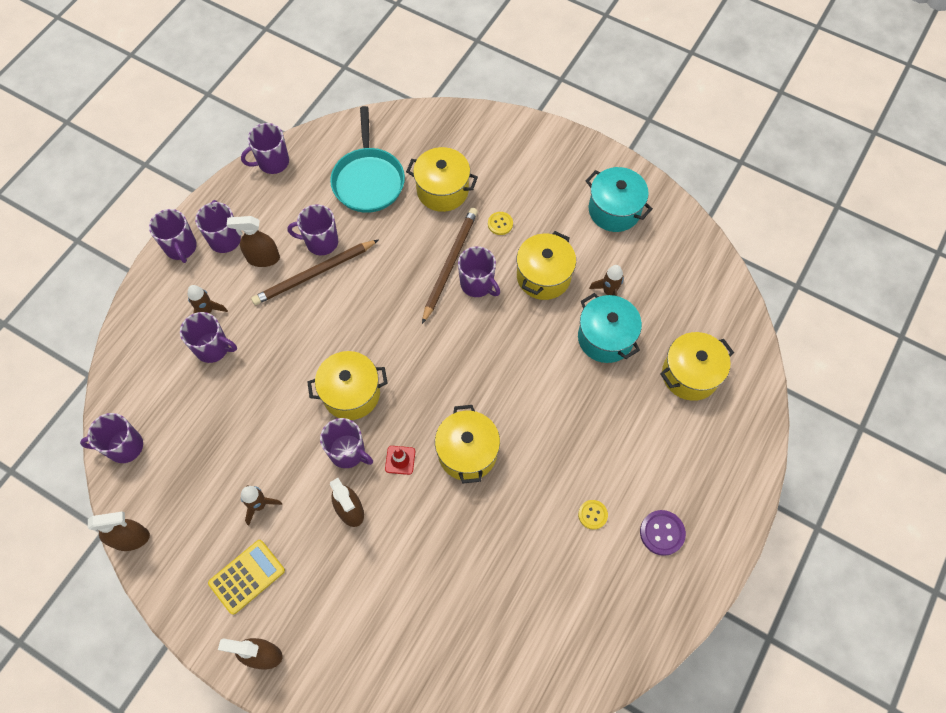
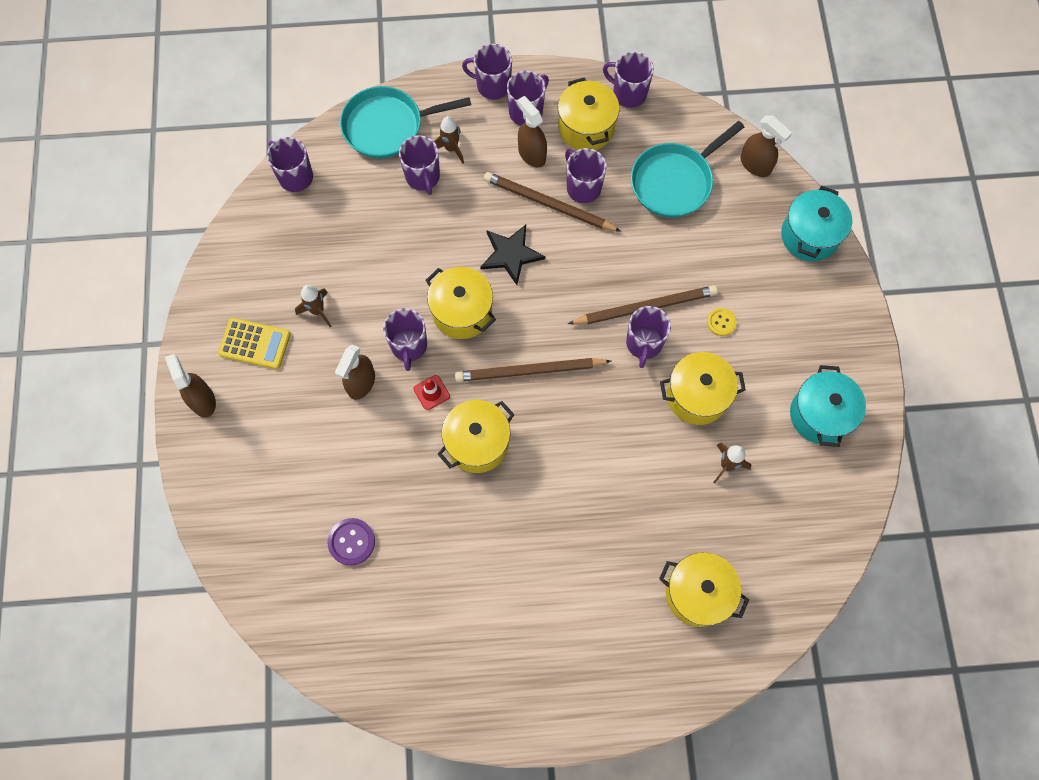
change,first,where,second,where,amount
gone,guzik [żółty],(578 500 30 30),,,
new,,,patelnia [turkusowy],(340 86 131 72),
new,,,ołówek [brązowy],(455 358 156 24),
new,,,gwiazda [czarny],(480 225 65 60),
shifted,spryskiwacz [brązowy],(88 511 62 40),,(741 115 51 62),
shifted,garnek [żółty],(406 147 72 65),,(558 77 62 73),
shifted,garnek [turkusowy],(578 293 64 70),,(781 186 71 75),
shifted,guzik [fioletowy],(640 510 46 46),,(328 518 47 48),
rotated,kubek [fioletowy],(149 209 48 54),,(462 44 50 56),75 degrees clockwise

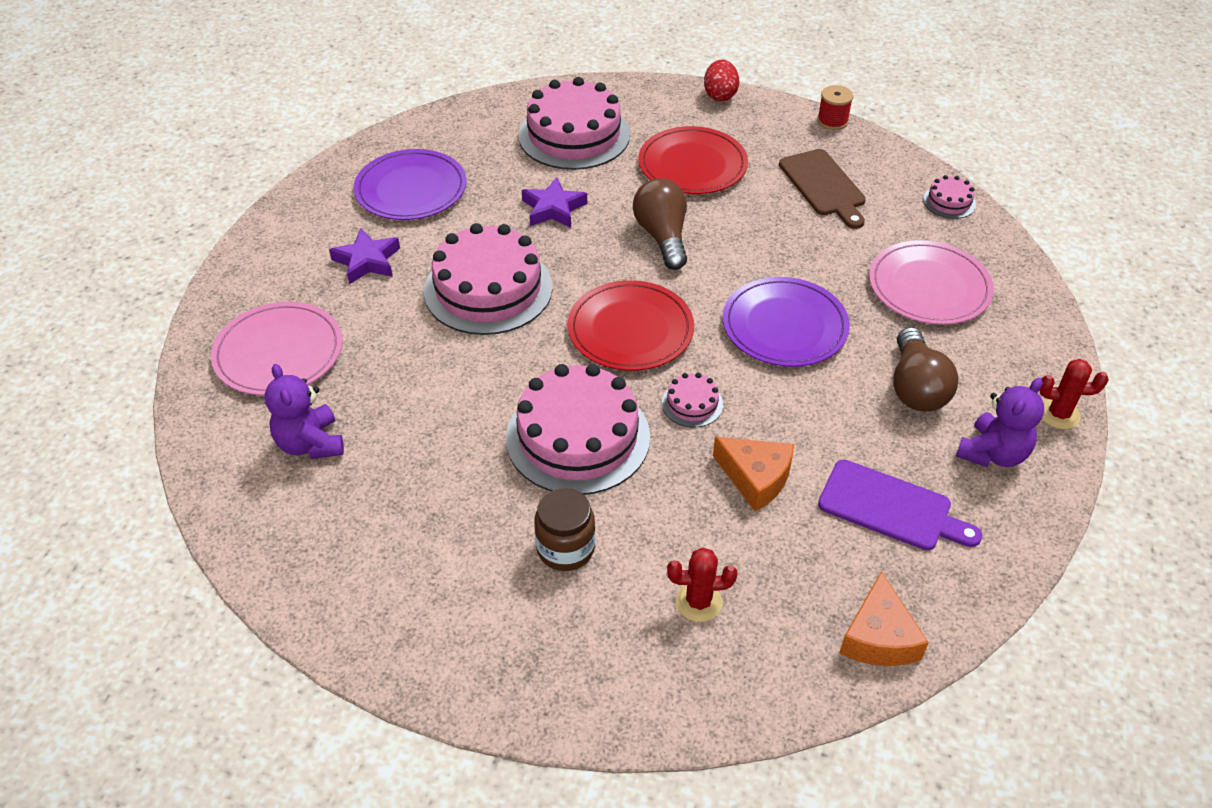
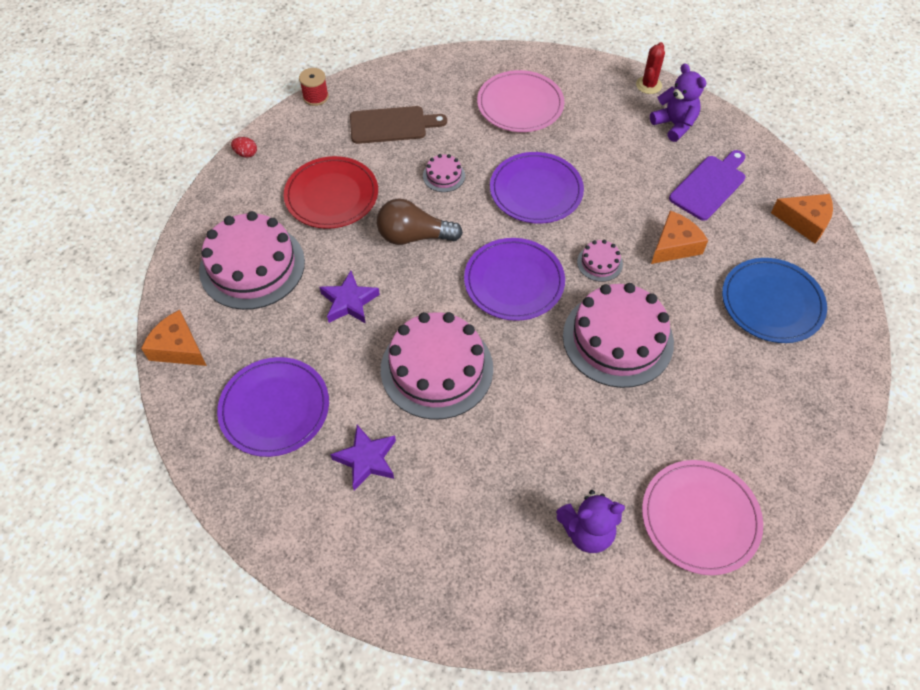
change,first,where,second,where,amount
gone,słoik [brązowy],(534 488 61 83),,,
gone,żarówka [brązowy],(893 327 65 85),,,
new,,,ser [pomarańczowy],(141 310 66 56),
shifted,talerz [różowy],(211 302 132 93),,(642 460 121 115),
shifted,tort [różowy],(923 175 53 44),,(423 154 42 38),
swapped,kaktus [czerwony],(667 548 71 74),talerz [niebieski],(722 258 105 85),
repainted,talerz [czerwony],(568 280 126 91),talerz [fioletowy],(464 238 101 83),
scaled,jajko [czerwony],(704 60 35 41),,(231 137 26 21),x0.62

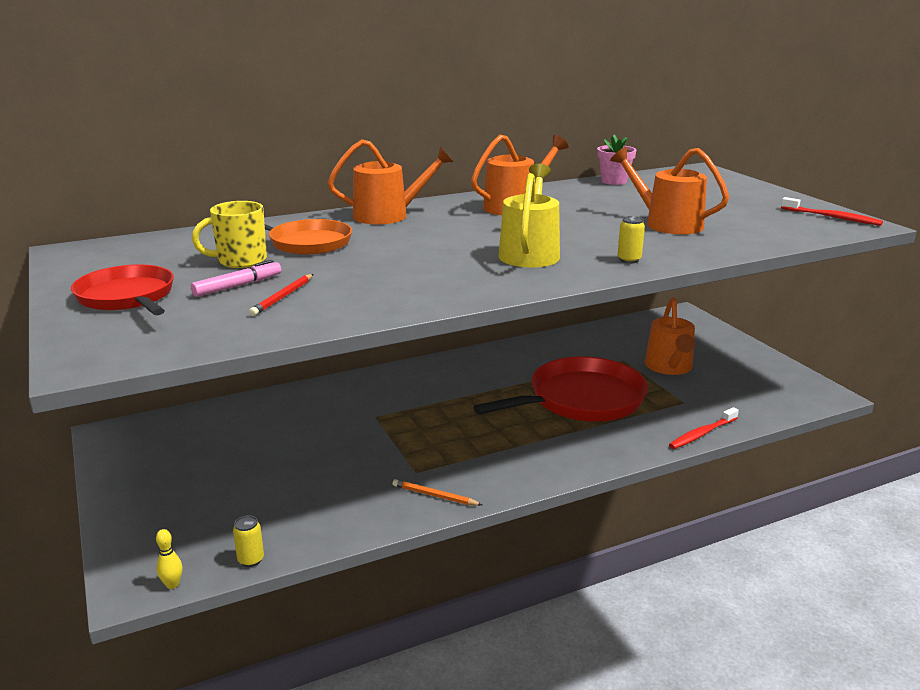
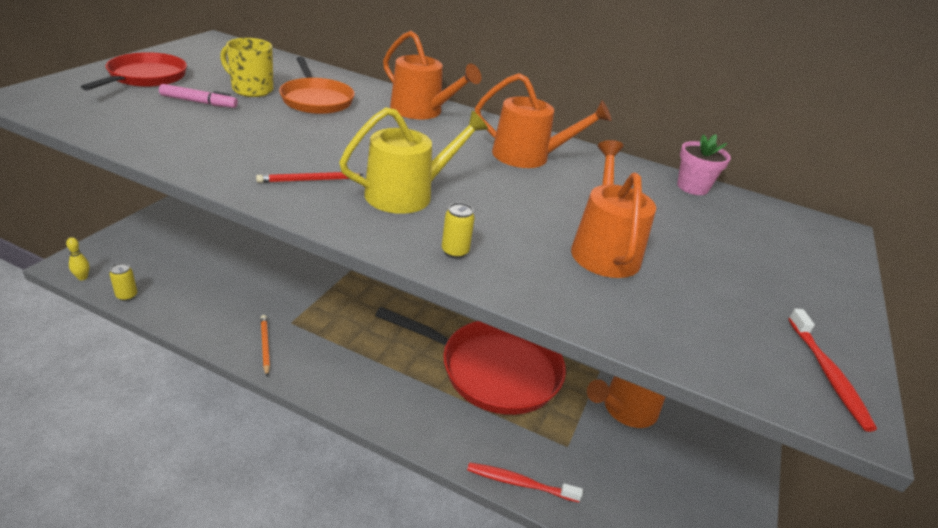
change,first,where,second,where,amount
shifted,ołówek [czerwony],(249 274 64 42),,(256 172 107 11),

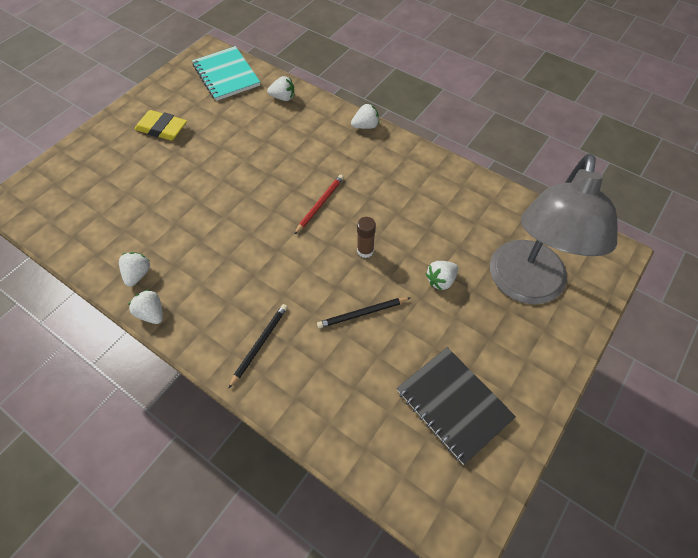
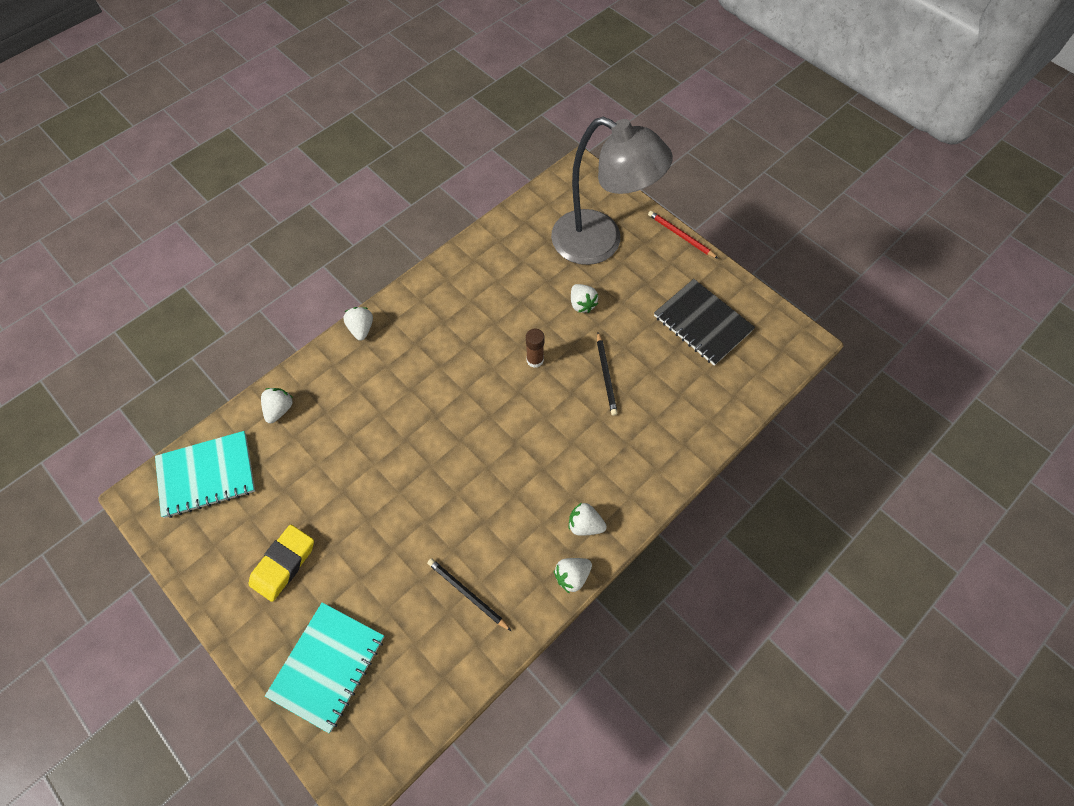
change,first,where,second,where,amount
new,,,zeszyt [turkusowy],(265 602 119 131),
shifted,truskawka [biały],(119 252 31 35),,(569 503 38 33),
shifted,ołówek [czarny],(228 304 60 85),,(427 558 84 73),
shifted,ołówek [czerwony],(294 175 50 60),,(648 211 70 48),
rotated,zeszyt [czarny],(397 347 119 118),,(654 279 101 87),75 degrees clockwise

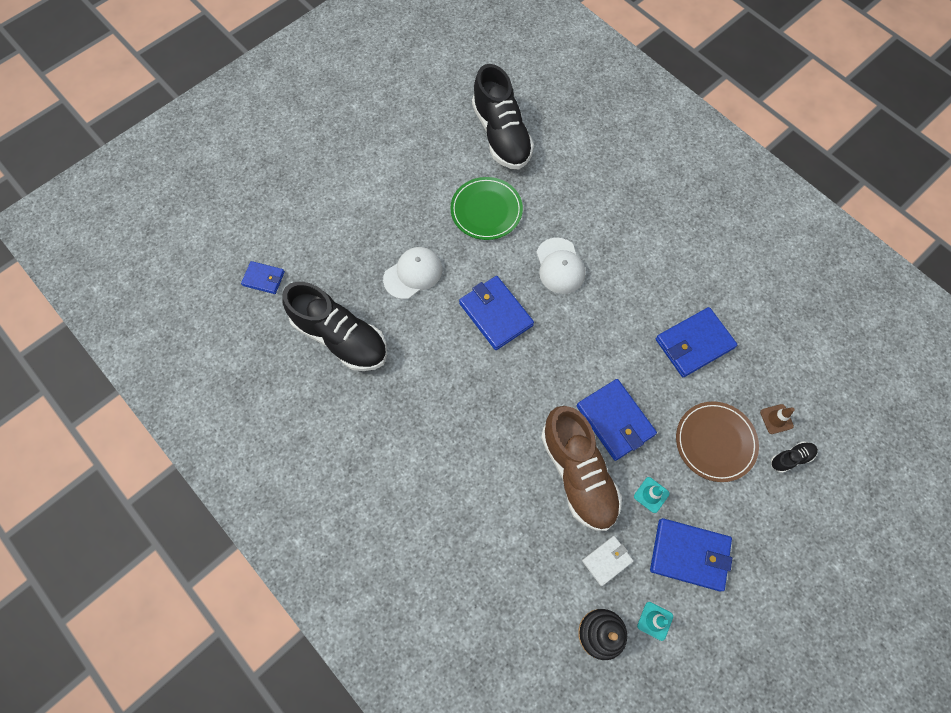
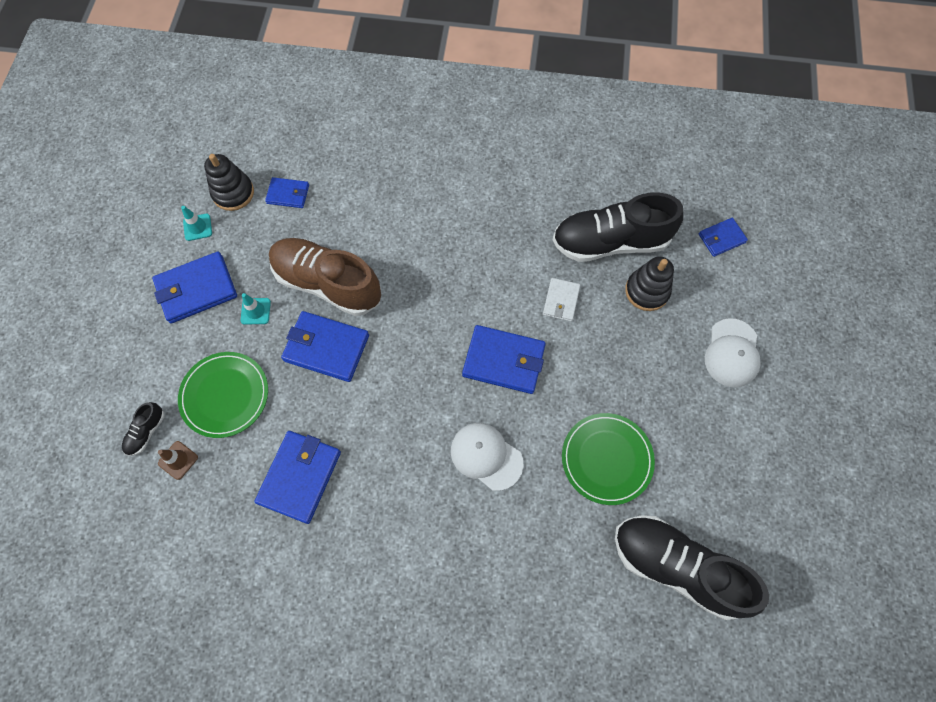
change,first,where,second,where,amount
new,,,portfel [niebieski],(265 177 44 31),
new,,,zabawka nakładanka [czarny],(625 257 49 54),
shifted,czapka [biały],(383 247 59 52),,(705 318 56 69),
shifted,portfel [biały],(582 536 51 50),,(543 278 37 44),
repainted,talerz [brązowy],(676 401 83 81),talerz [zielony],(178 352 90 86),

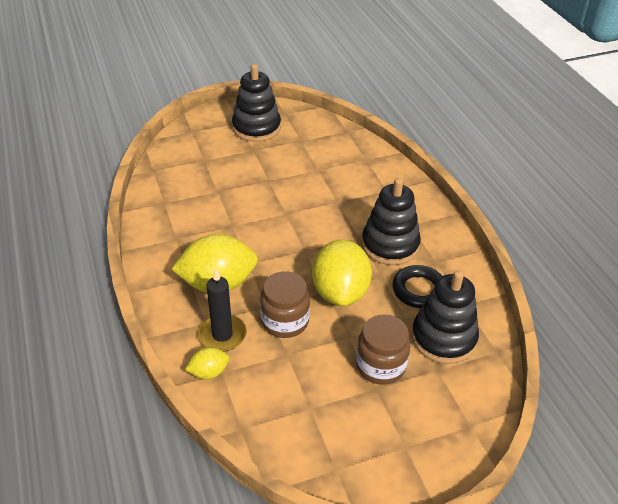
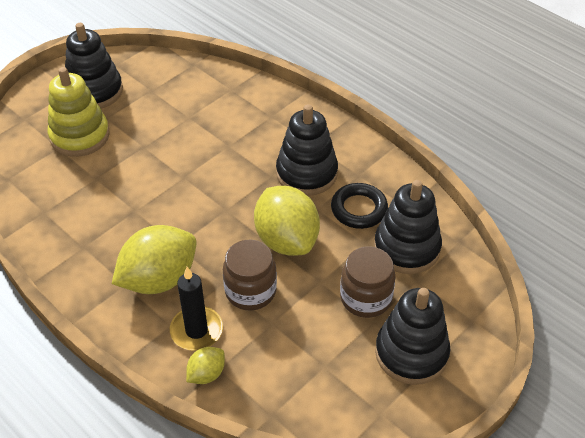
change,first,where,second,where,amount
new,,,zabawka nakładanka [żółty],(48 67 62 90),
new,,,zabawka nakładanka [czarny],(375 288 75 97),

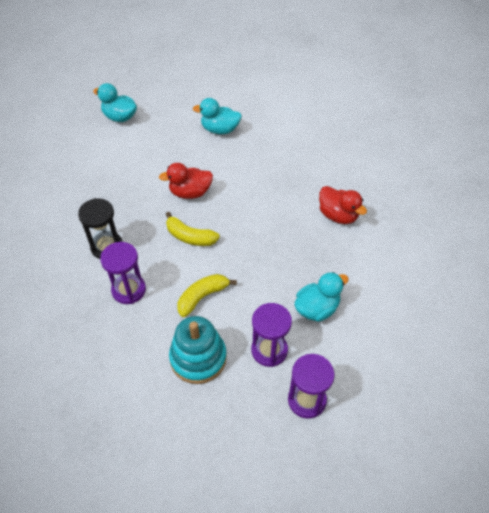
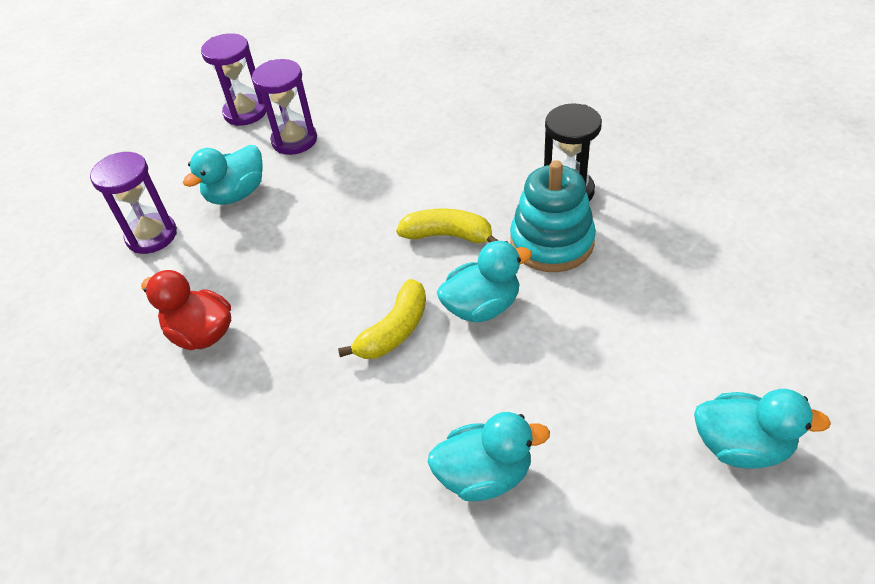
change,first,where,second,where,amount
shifted,klepsydra [fioletowy],(100 242 46 62),,(90 152 87 102),
shifted,zabawka nakładanka [turkusowy],(169 316 58 68),,(510 160 86 112),
shifted,banan [żółty],(177 274 60 43),,(338 279 88 80),
repainted,kaczka [czerwony],(159 163 54 36),kaczka [turkusowy],(437 241 95 81),

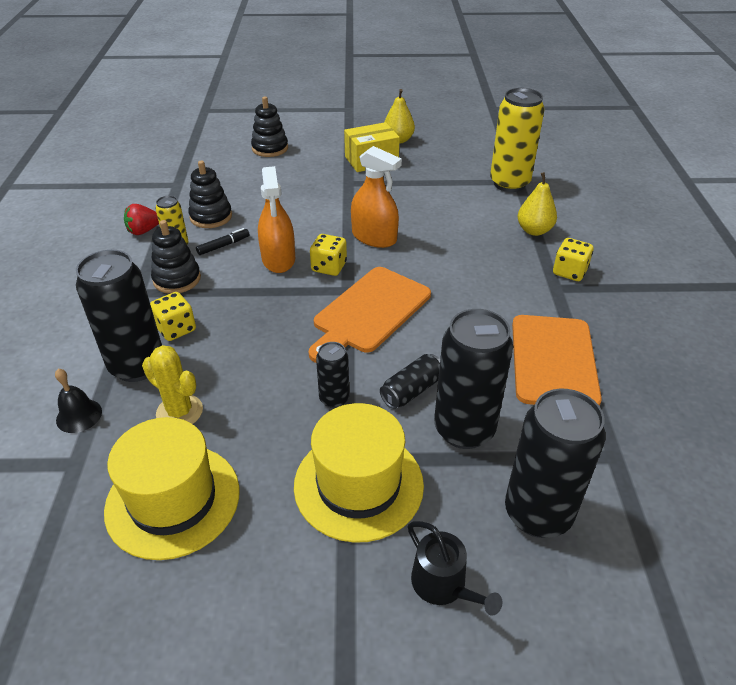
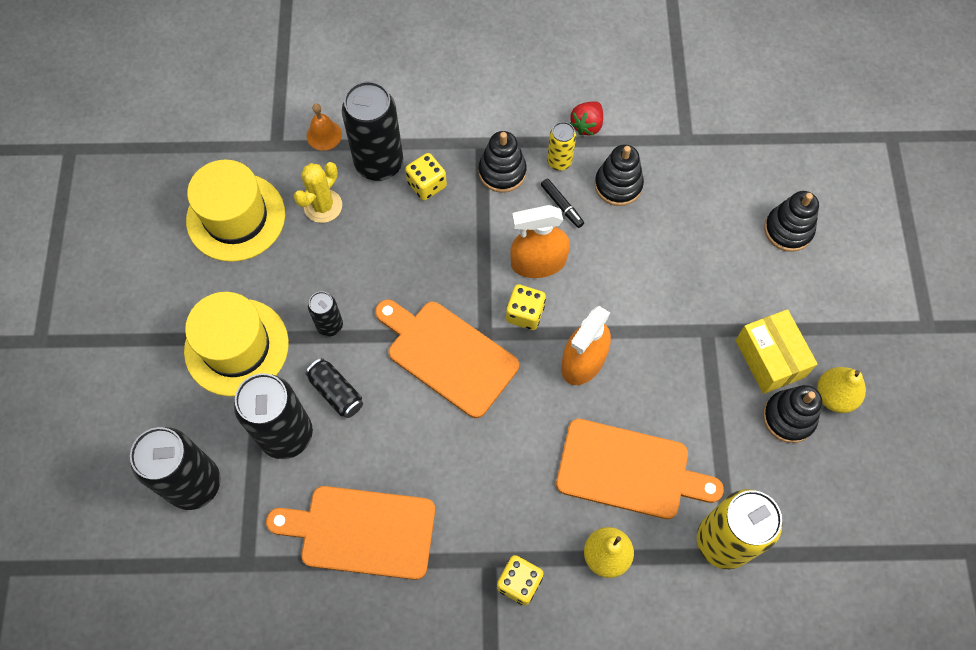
change,first,where,second,where,amount
gone,konewka [czarny],(408 521 94 95),,,
new,,,deska do krojenia [pomarańczowy],(556 419 168 100),
new,,,zabawka nakładanka [czarny],(763 385 59 58),
repainted,dzwonek [czarny],(55 369 47 64),dzwonek [pomarańczowy],(307 103 35 48),
rotated,truskawka [czerwony],(124 204 35 31),,(570 101 33 34),120 degrees counterclockwise

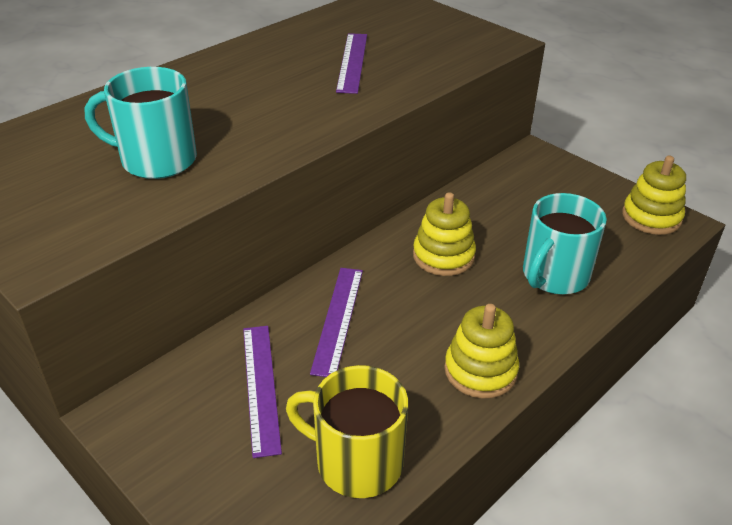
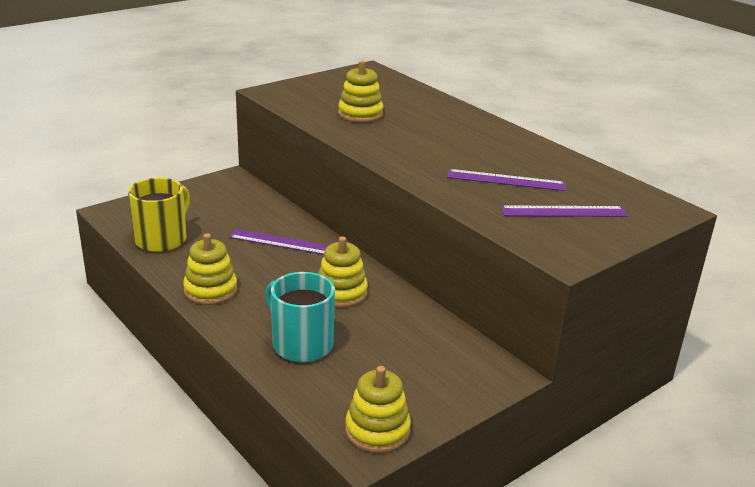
change,first,where,second,where,amount
shifted,linijka [fioletowy],(243 326 39 132),,(501 205 127 12),
swapped,kubek [turkusowy],(85 67 112 112),zabawka nakładanka [żółty],(338 60 46 63),

